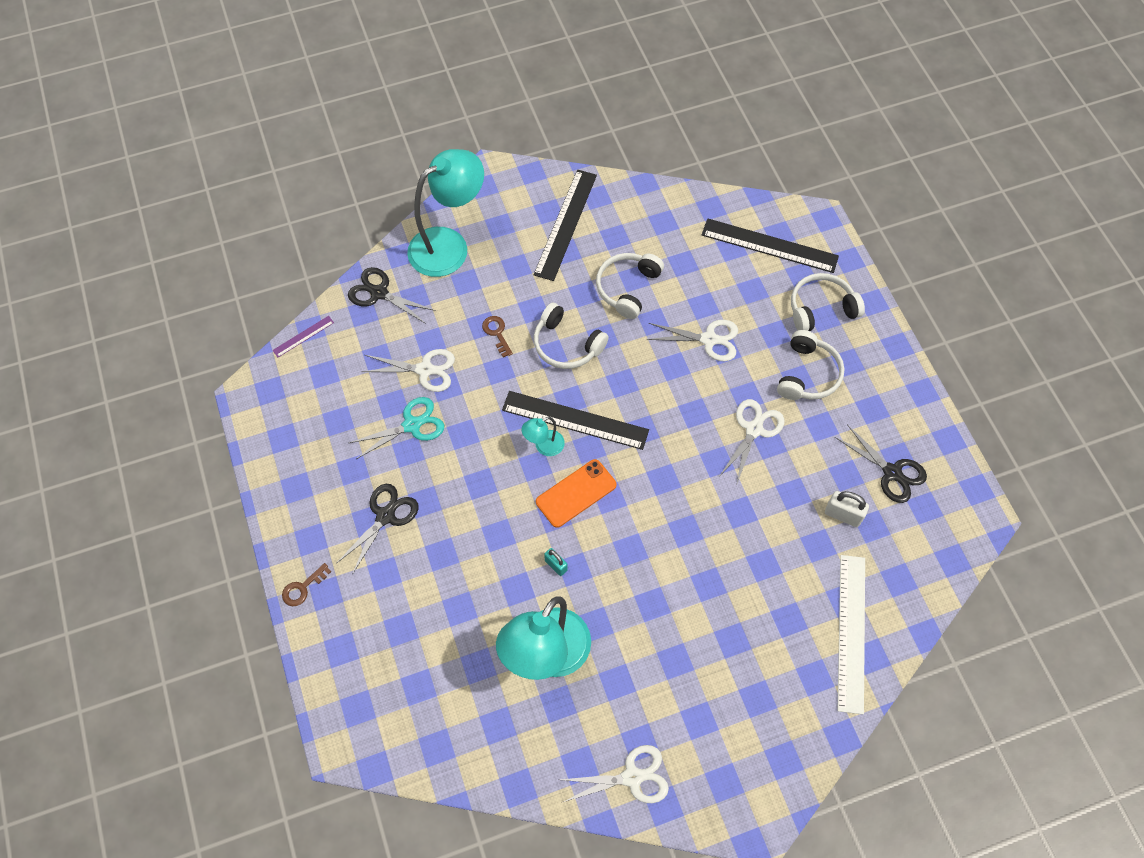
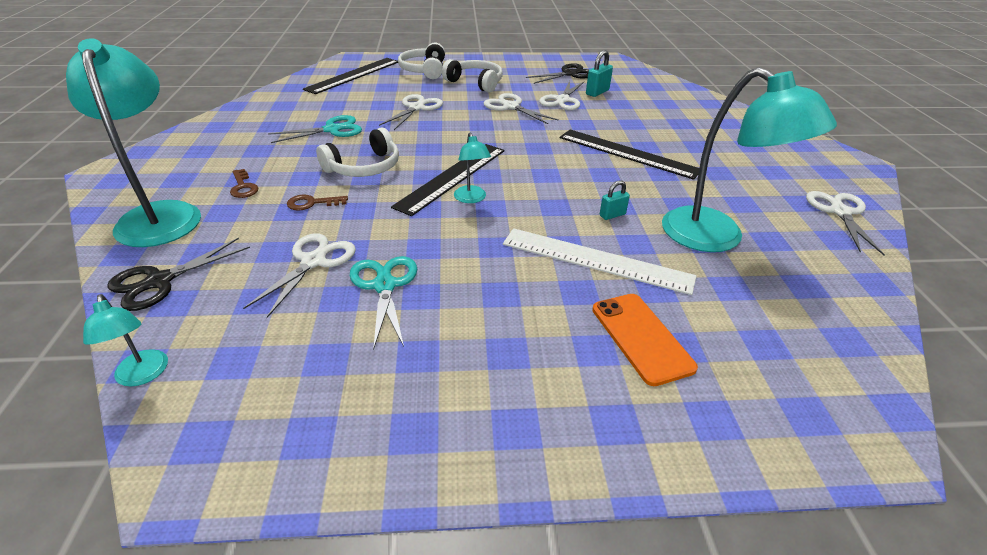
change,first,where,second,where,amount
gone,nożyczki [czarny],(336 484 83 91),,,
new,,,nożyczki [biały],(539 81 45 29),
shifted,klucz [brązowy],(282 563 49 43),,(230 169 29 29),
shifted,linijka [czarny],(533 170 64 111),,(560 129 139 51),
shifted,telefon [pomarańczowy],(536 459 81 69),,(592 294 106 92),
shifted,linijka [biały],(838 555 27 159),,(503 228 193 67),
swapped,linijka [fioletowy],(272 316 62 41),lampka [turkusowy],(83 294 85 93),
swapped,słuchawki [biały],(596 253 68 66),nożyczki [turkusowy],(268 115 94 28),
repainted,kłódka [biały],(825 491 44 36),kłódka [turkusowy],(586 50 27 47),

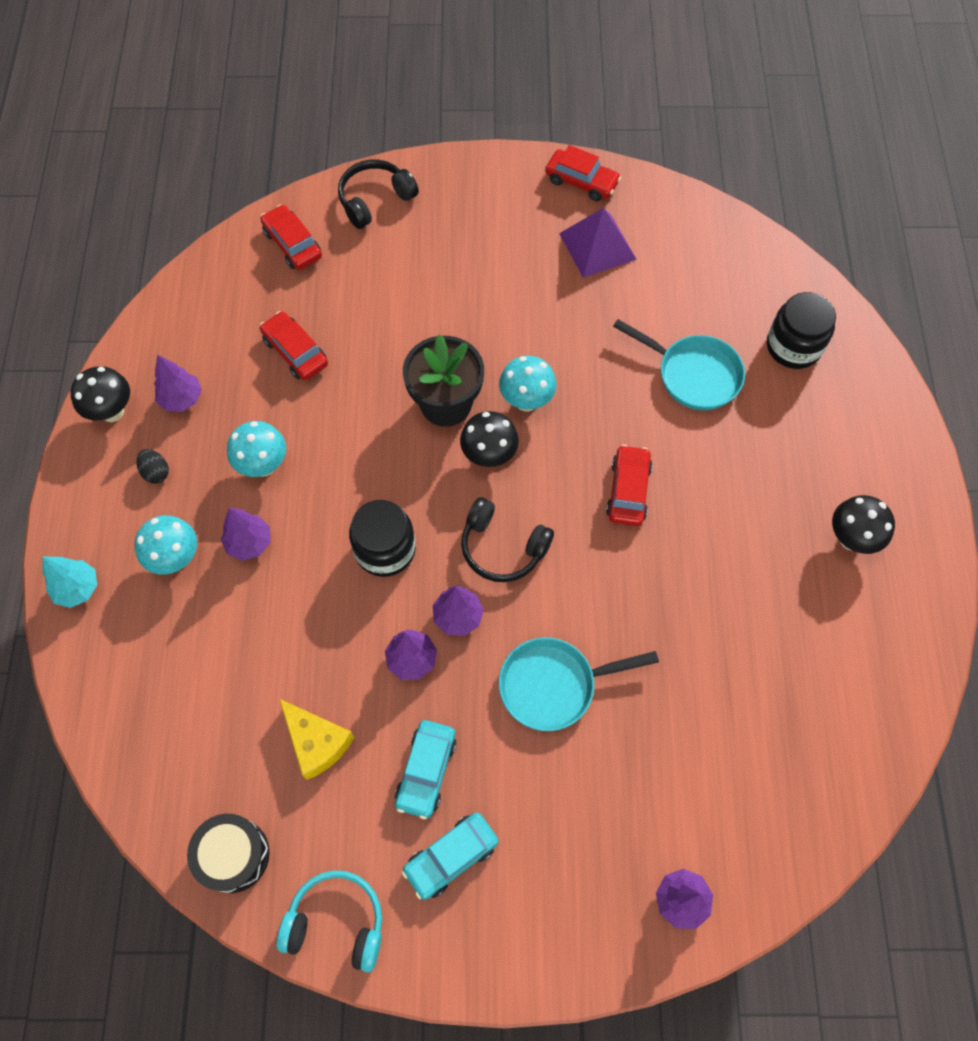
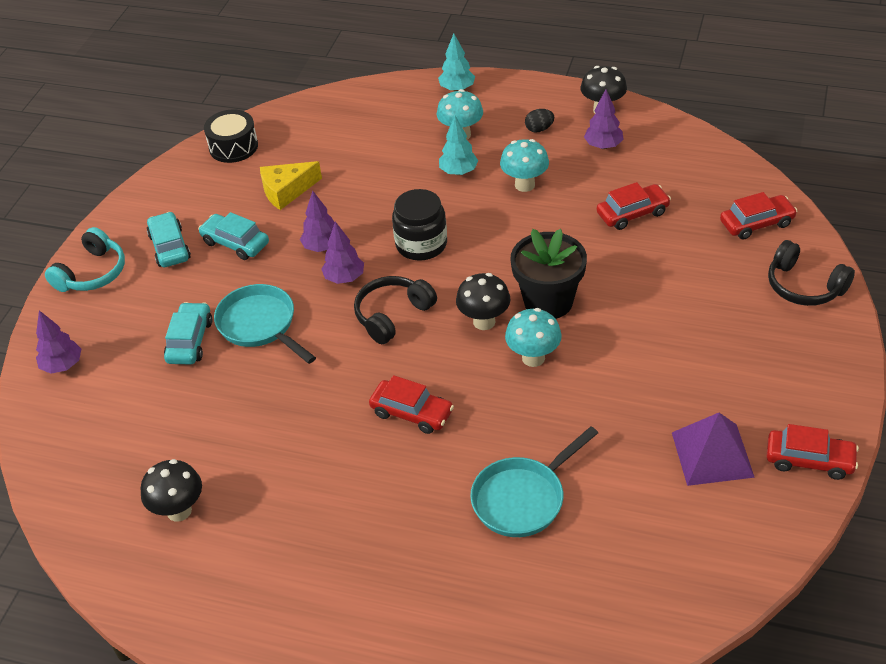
change,first,where,second,where,amount
gone,słoik [czarny],(767 292 69 77),,,
new,,,samochód [turkusowy],(164 302 48 63),
shifted,słuchawki [turkusowy],(277 870 105 102),,(45 227 80 65),
shifted,grzyb [czarny],(832 495 63 59),,(140 459 62 63),
repainted,drzewko [fioletowy],(221 508 50 53),drzewko [turkusowy],(439 116 39 59),
rotated,słuchawki [czarny],(338 160 81 69),,(768 240 87 66),150 degrees clockwise
rotated,patelnia [turkusowy],(499 637 160 94),,(214 284 102 80),45 degrees counterclockwise
rotated,samochód [czerwony],(545 145 76 56),,(766 424 93 56),120 degrees counterclockwise

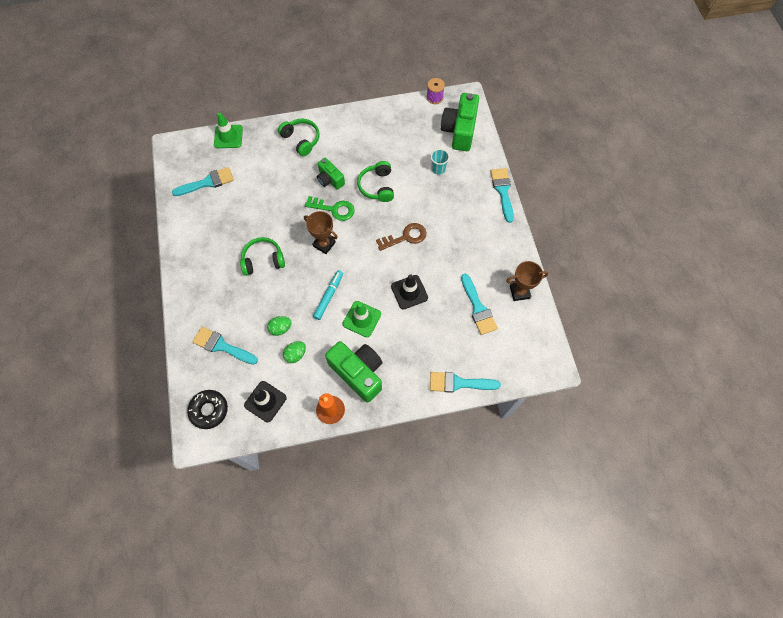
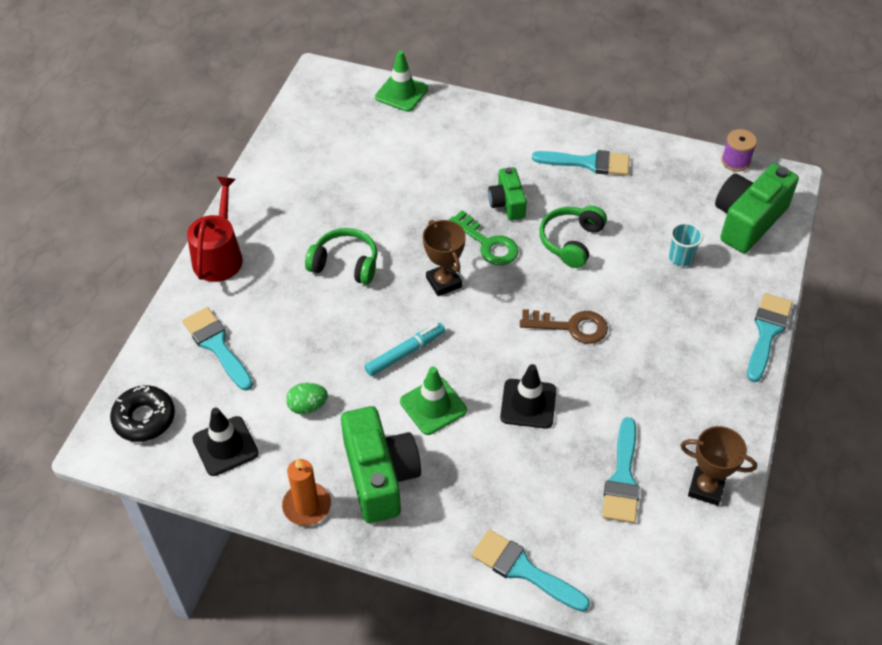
change,first,where,second,where,amount
gone,jajko [zielony],(267 316 25 20),,,
gone,słuchawki [zielony],(278 119 41 37),,,
new,,,konewka [czerwony],(187 177 56 105),
shifted,pędzel [turkusowy],(172 167 62 29),,(532 150 98 26),

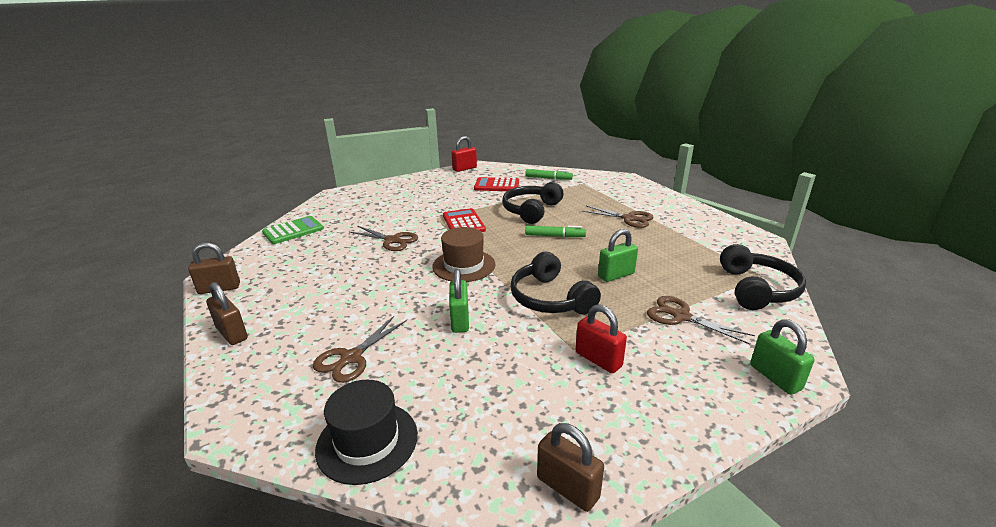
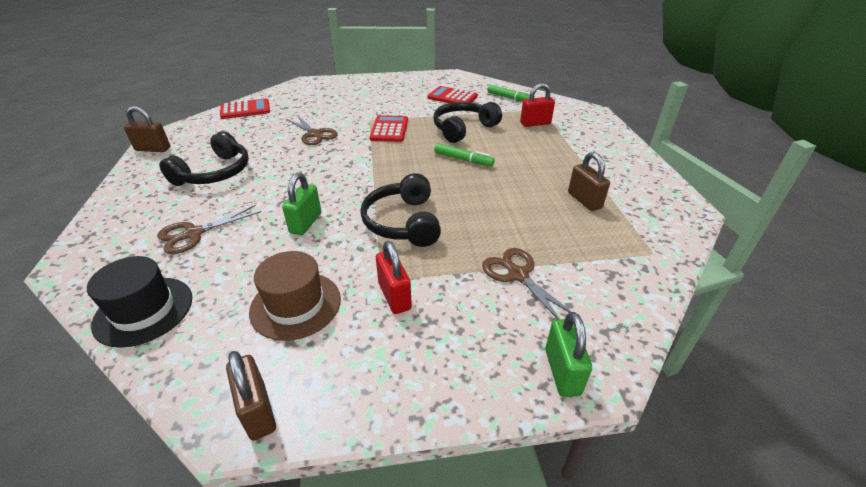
change,first,where,second,where,amount
gone,nożyczki [brązowy],(582 206 72 22),,,
gone,kłódka [zielony],(598 229 40 53),,,
shifted,kłódka [brązowy],(206 282 42 63),,(568 152 42 59),
shifted,kapelusz [brązowy],(432 227 63 55),,(249 251 92 90),
shifted,kłódka [czerwony],(451 136 26 36),,(520 83 35 44),
shifted,słuchawki [czarny],(720 244 86 66),,(159 131 90 55),
repainted,kalkulator [zielony],(262 216 62 28),kalkulator [czerwony],(220 98 50 21),

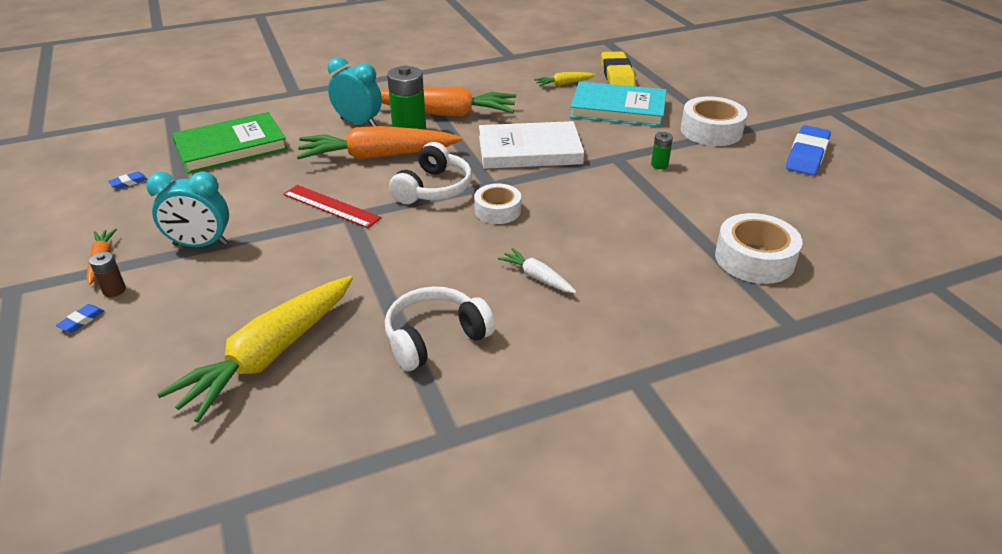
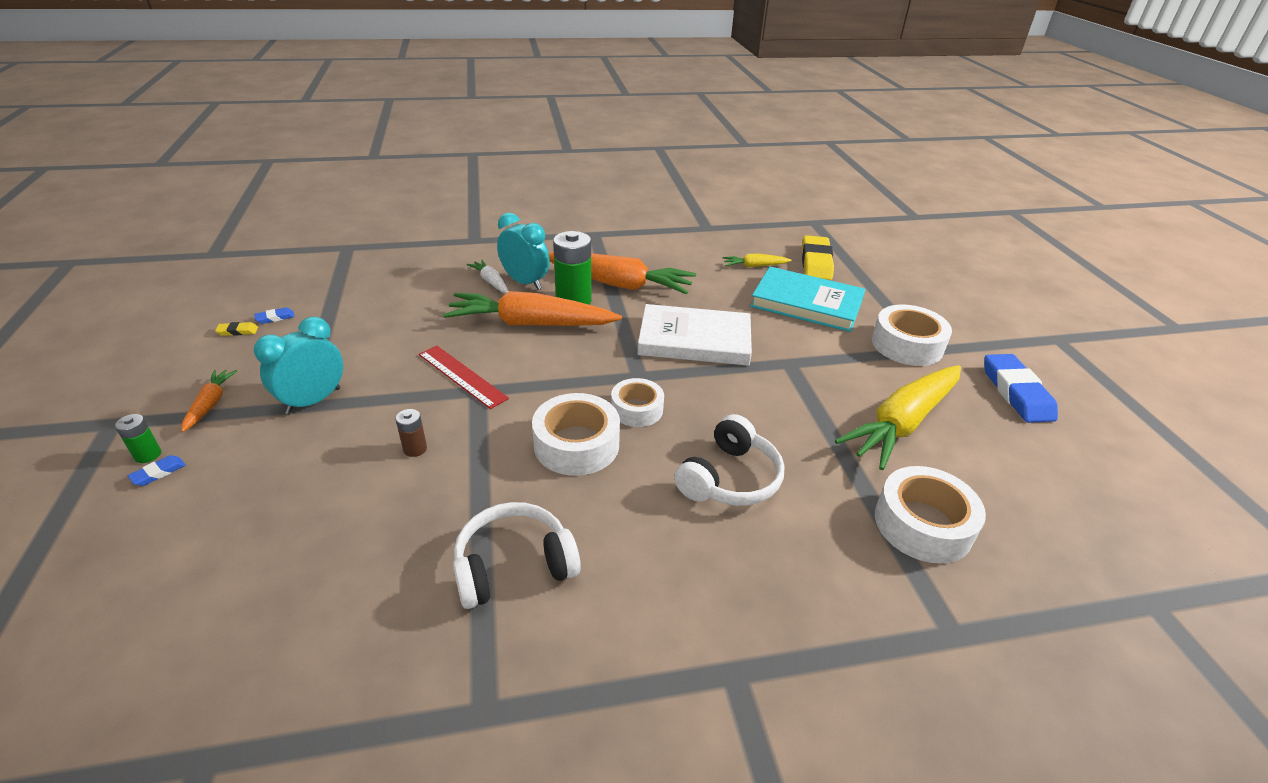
change,first,where,second,where,amount
gone,książka [zielony],(172 112 116 62),,,
new,,,gumka do mazania [żółty],(215 322 43 14),
new,,,taśma klejąca [biały],(532 393 88 83),
shifted,bateria [brązowy],(89 252 37 45),,(395 409 32 48),
shifted,marchewka [żółty],(157 276 196 147),,(835 365 126 105),
shifted,słuchawki [biały],(389 142 83 62),,(674 414 110 92),
shifted,marchewka [biały],(498 248 79 45),,(467 259 41 34),
shifted,bateria [zielony],(651 132 22 37),,(115 414 46 49),
rotated,budzik [turkusowy],(146 171 83 76),,(254 316 89 98),120 degrees clockwise
rotated,gumka do mazania [niebieski],(786 125 45 50),,(984 354 74 69),45 degrees counterclockwise

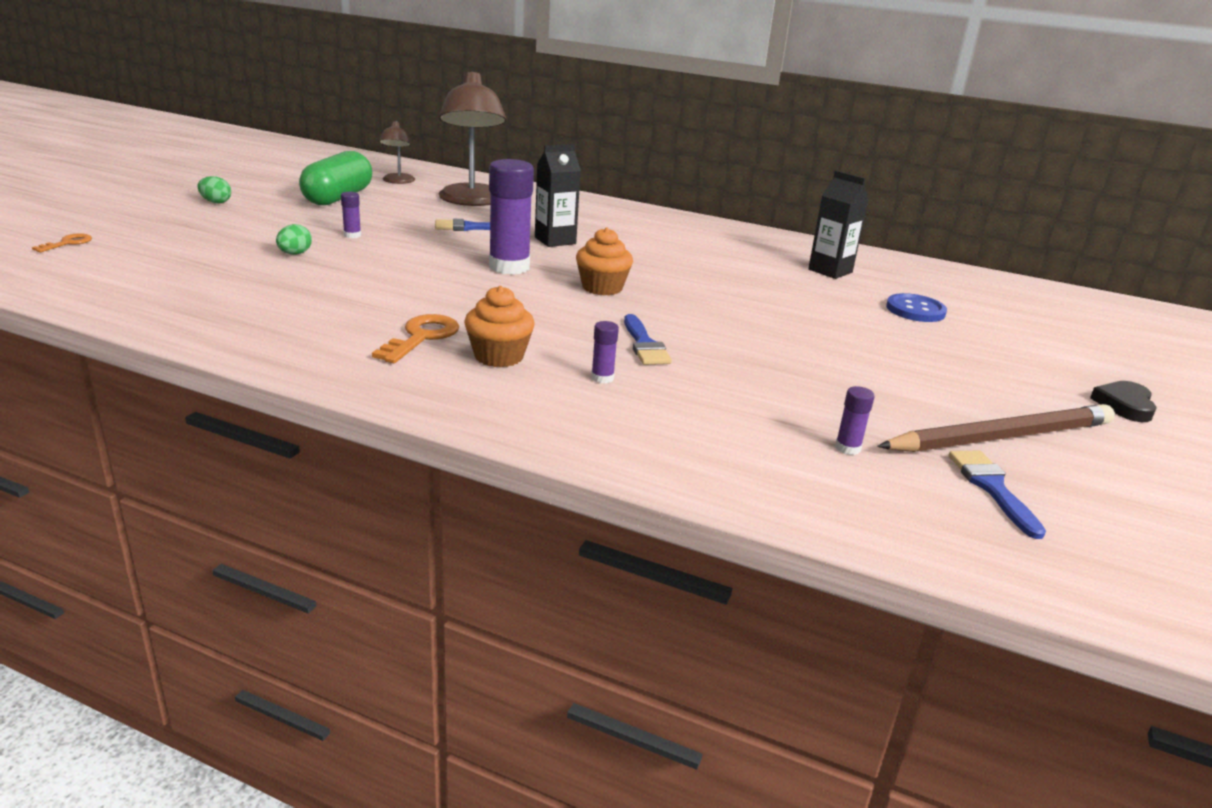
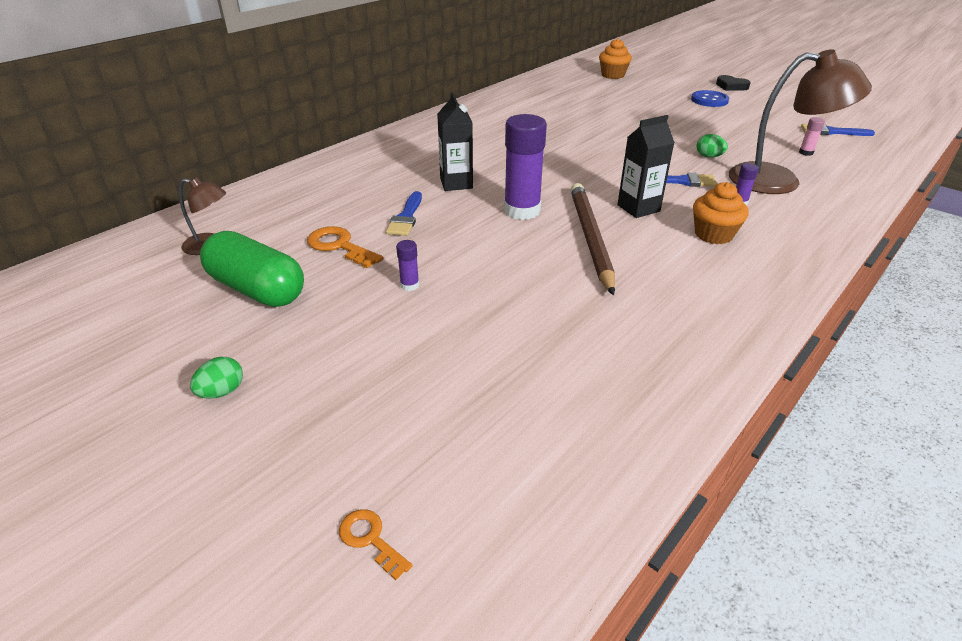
change,first,where,second,where,amount
shifted,jajko [zielony],(276 224 36 31),,(697 134 31 24),
shifted,klucz [pomarańczowy],(372 314 87 49),,(307 226 76 42),
shifted,lampka [brązowy],(439 72 67 134),,(729 49 143 145),
shifted,muffinka [pomarańczowy],(576 227 57 68),,(599 38 33 41),
shifted,karton mleka [czarny],(808 171 61 108),,(617 115 58 103),
shifted,ołówek [brązowy],(877 404 238 48),,(571 183 44 113),
shifted,guzik [niebieski],(886 293 61 29),,(691 90 38 17),
repainted,klej w sztyfcie [fioletowy],(835 386 40 69),klej w sztyfcie [różowy],(799 117 26 39),

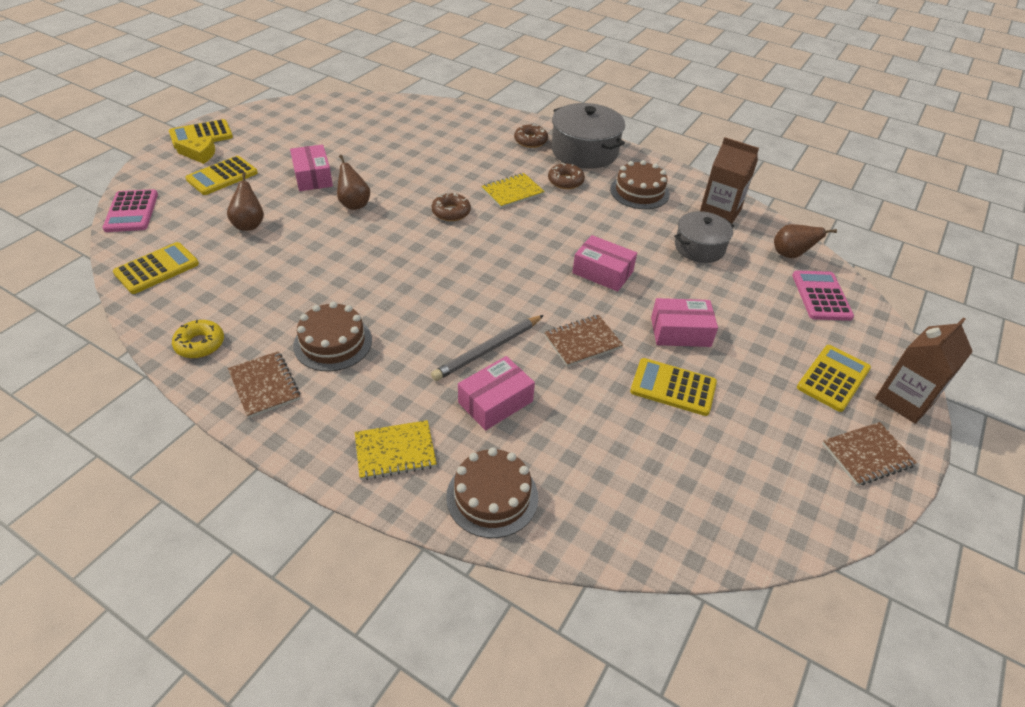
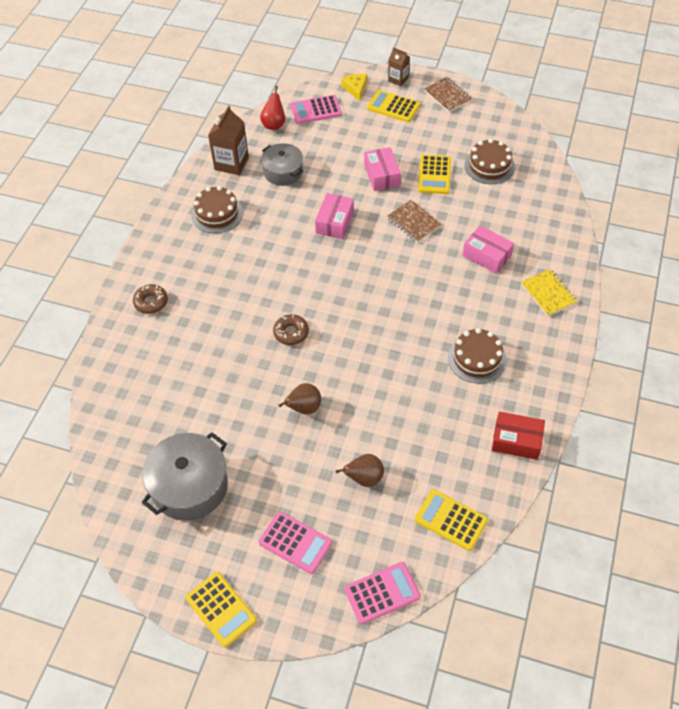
change,first,where,second,where,amount
gone,zeszyt [brązowy],(228 351 72 67),,,
gone,pudełko [różowy],(290 145 43 46),,,
gone,ołówek [szary],(431 315 113 66),,,
gone,zeszyt [żółty],(481 173 64 35),,,
gone,donut [brązowy],(548 163 37 26),,,
shifted,ser [żółty],(174 135 41 29),,(341 74 26 27),
shifted,tort [brązowy],(446 448 92 90),,(465 139 50 45),
shifted,garnek [szary],(552 103 73 66),,(142 432 86 89),
swapped,donut [żółty],(172 320 52 38),pudełko [czerwony],(492 412 53 48),
repainted,kalkulator [żółty],(185 156 73 39),kalkulator [różowy],(259 511 73 63),
repainted,gruszka [brązowy],(774 224 63 34),gruszka [czerwony],(260 86 25 44),
scaled,karton mleka [brązowy],(875 318 98 106),,(388 47 22 39),x0.61

